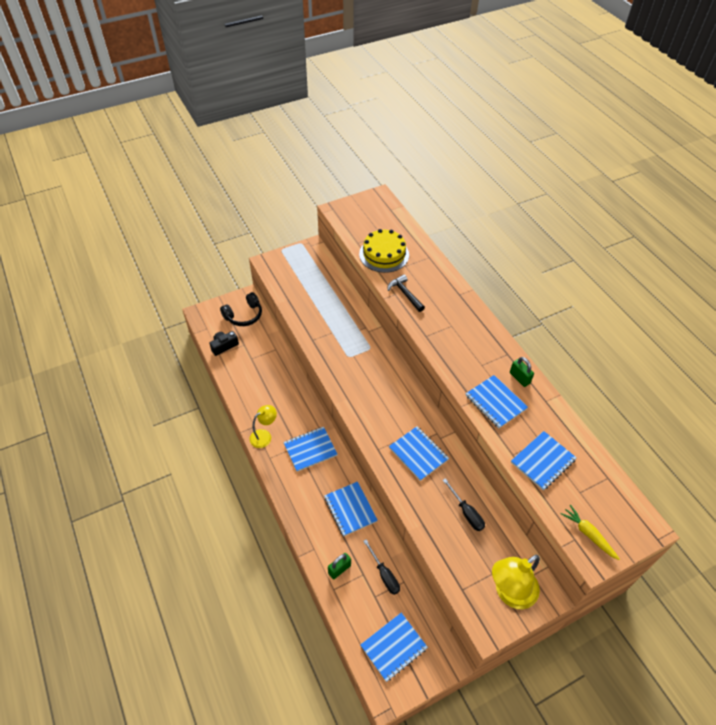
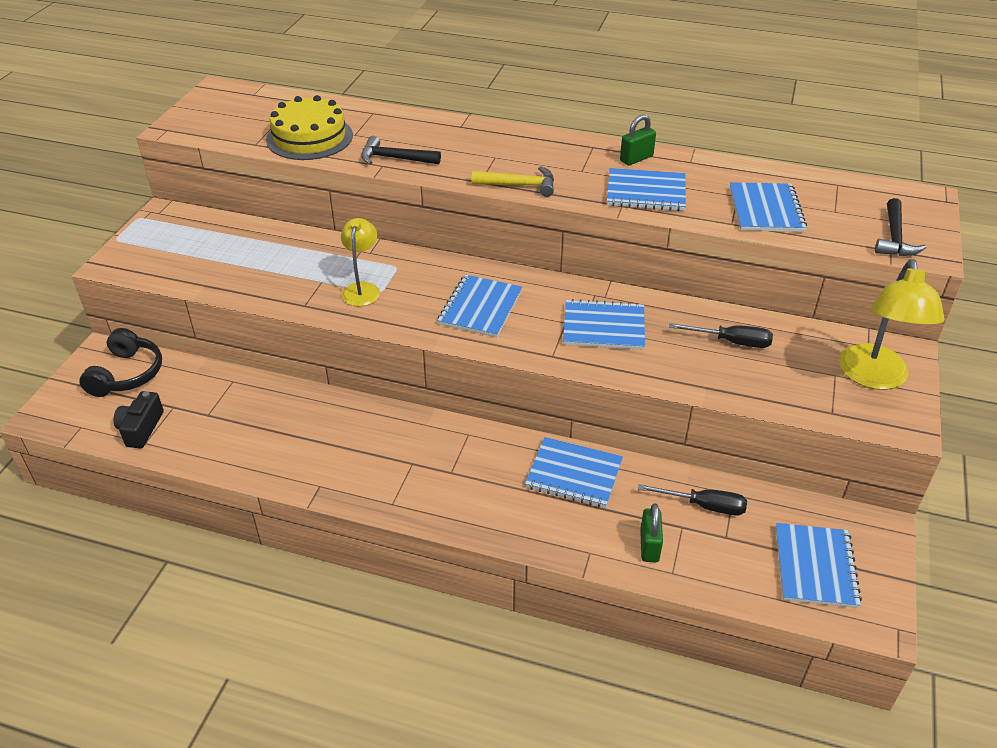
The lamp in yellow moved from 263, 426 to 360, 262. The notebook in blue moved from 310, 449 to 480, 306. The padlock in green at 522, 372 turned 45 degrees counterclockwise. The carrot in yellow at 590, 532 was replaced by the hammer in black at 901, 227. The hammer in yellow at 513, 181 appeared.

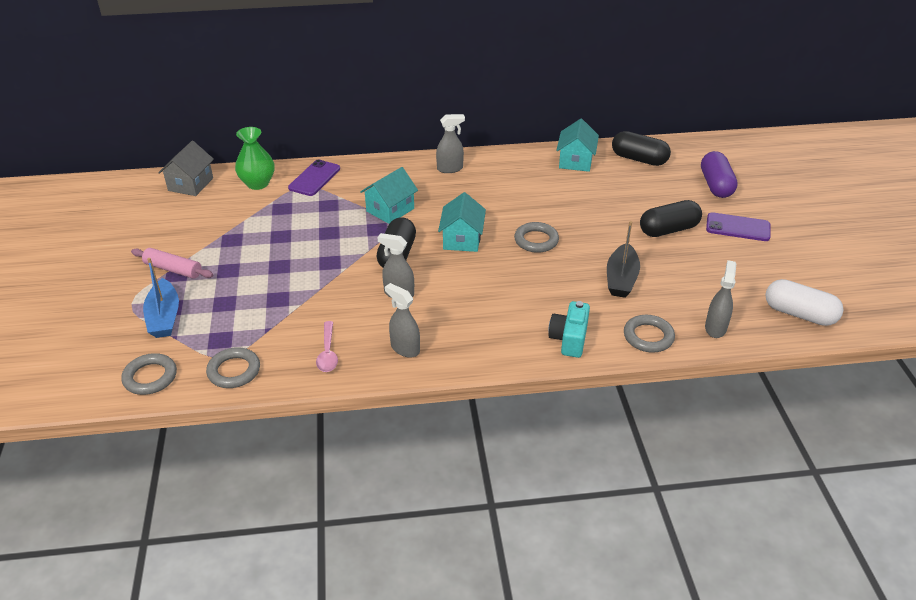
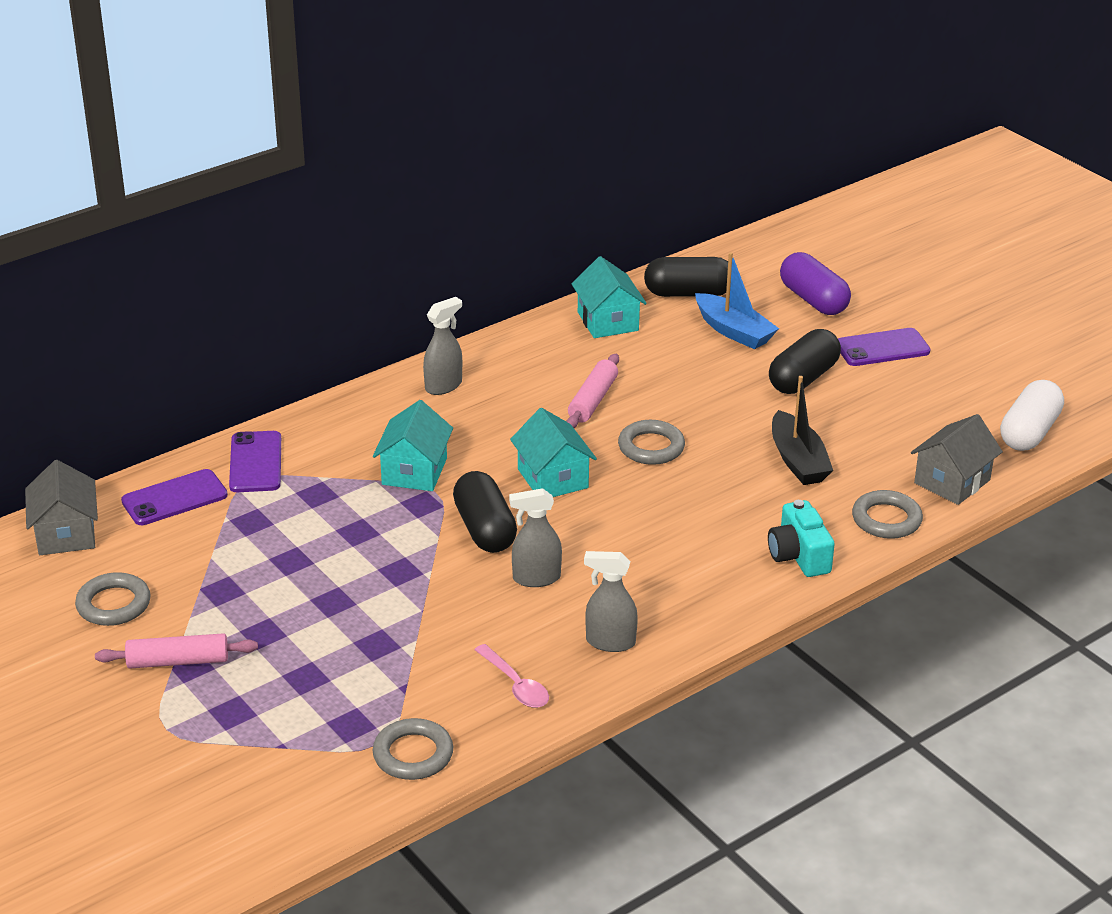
The ring in grey moved from 149, 374 to 113, 599. The boat in blue moved from 161, 298 to 737, 300. The vase in green at 255, 158 was replaced by the phone in purple at 174, 497. The spray bottle in grey at 720, 299 was replaced by the house in grey at 957, 459. The capsule in white at 804, 302 turned 60 degrees counterclockwise. The rolling pin in pink at 592, 391 appeared.

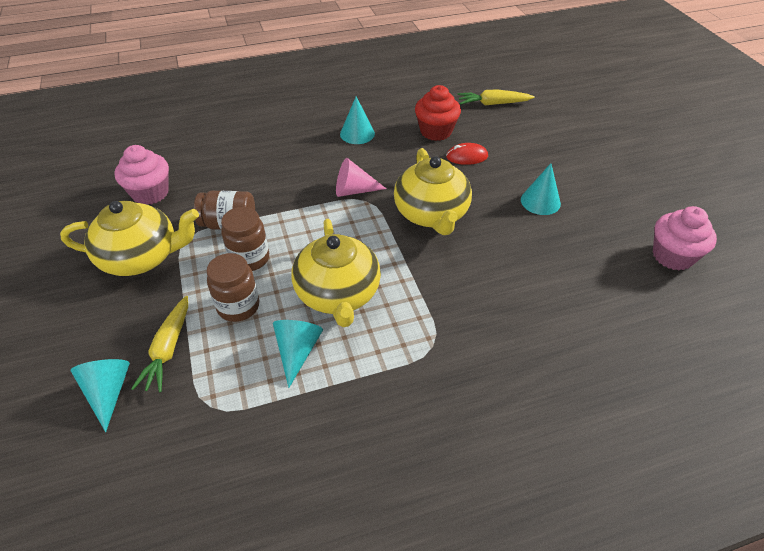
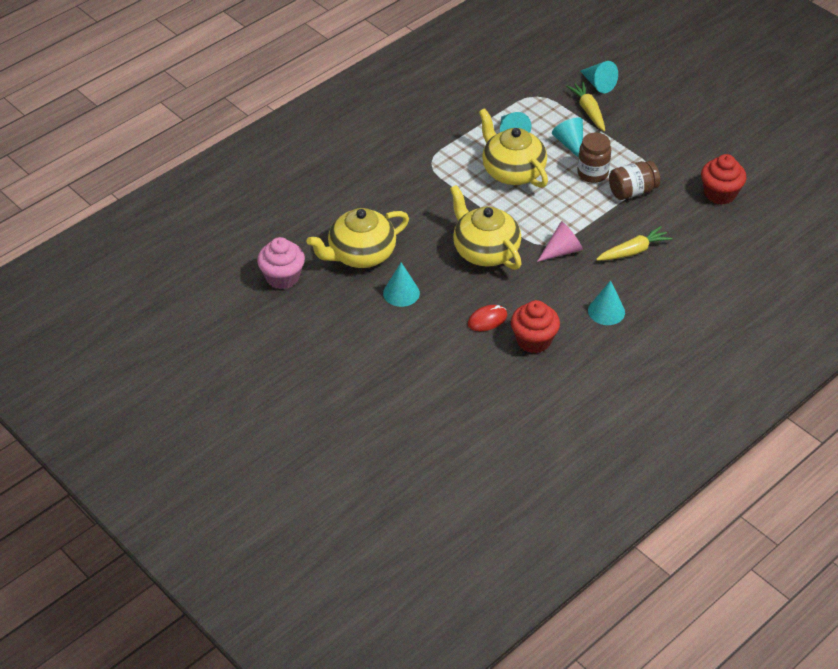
The teapot in yellow moved from 129, 238 to 357, 238. The cupcake in pink at 141, 175 became the cupcake in red at 724, 179. The jar in brown at 232, 287 was replaced by the cone in turquoise at 567, 137. The carrot in yellow moved from 496, 97 to 634, 243.

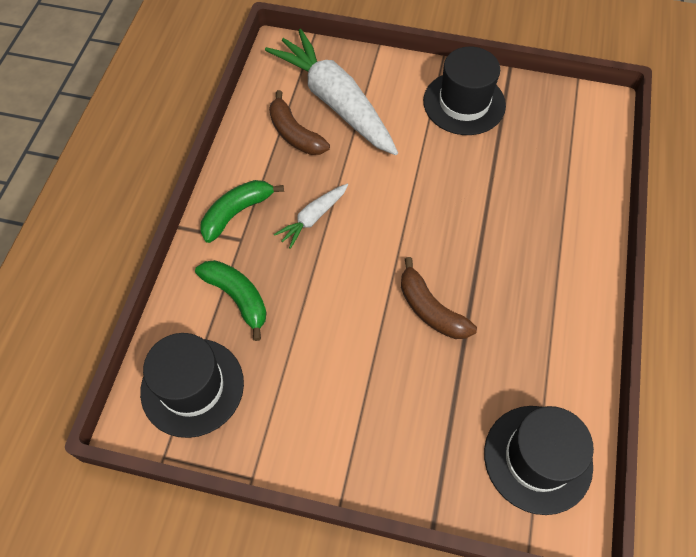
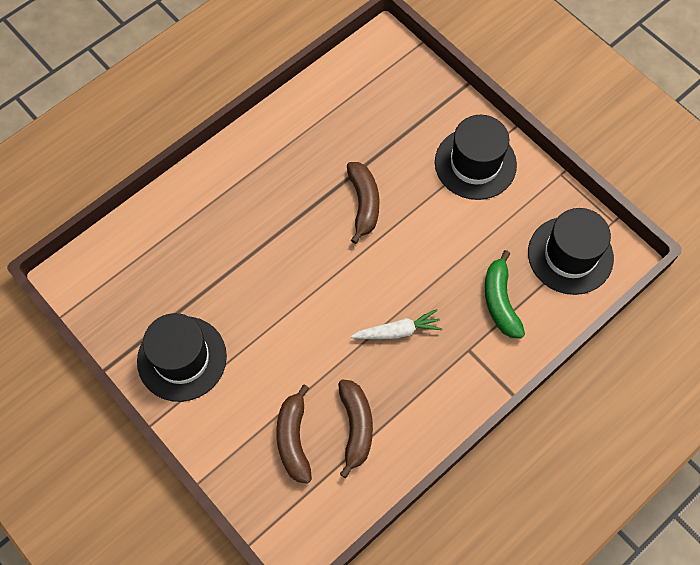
The banana in green at 242, 211 disappeared. The carrot in white at 331, 92 was replaced by the banana in brown at 294, 434. The hat in black moved from 539, 460 to 476, 157.

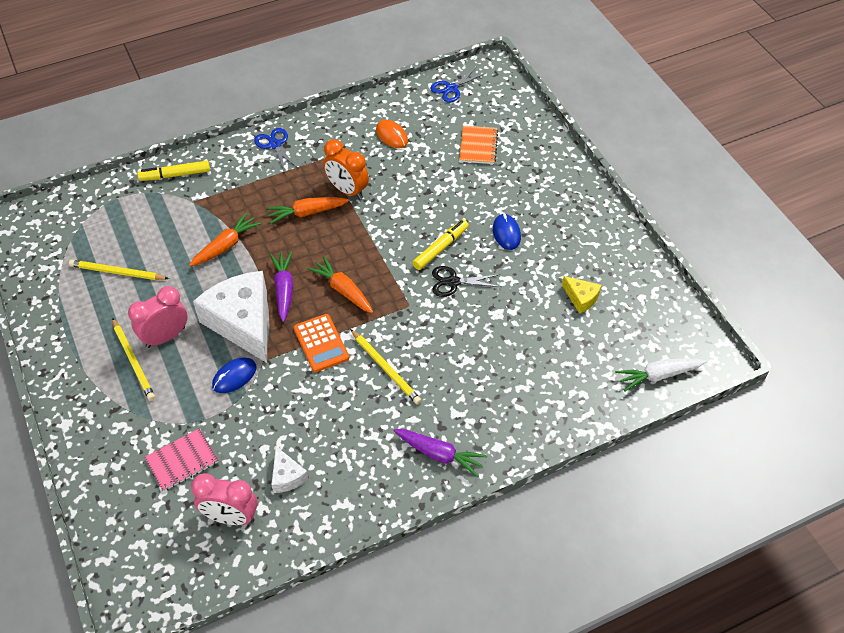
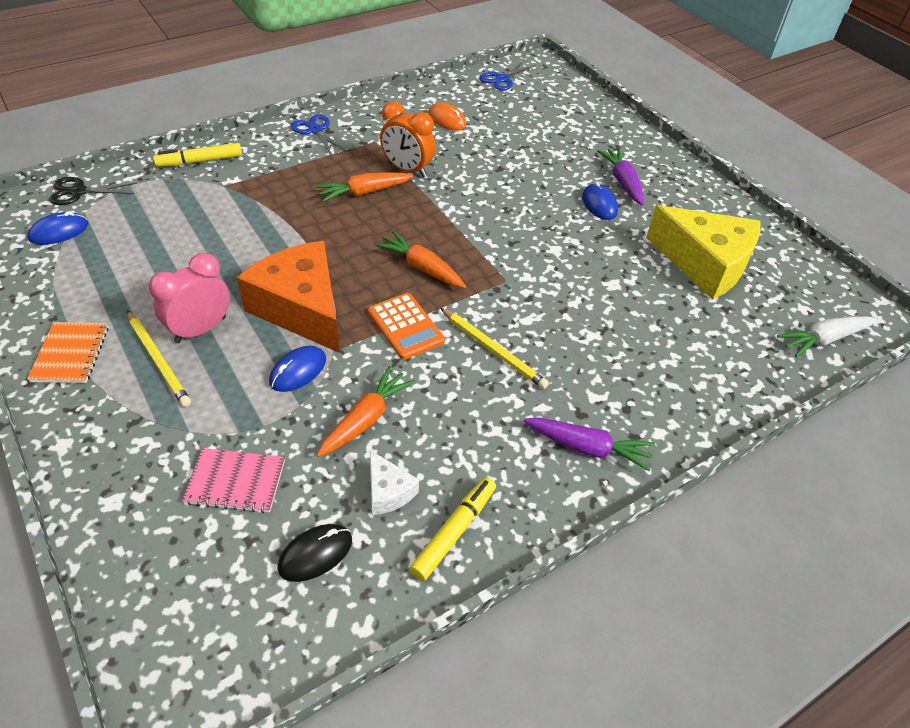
The pencil in yellow at 119, 270 disappeared. The notebook in pink at 181, 460 turned 45 degrees clockwise. The carrot in orange moved from 225, 239 to 366, 411. The clock in pink at 224, 499 was replaced by the mouse in black at 315, 553. The cheese in white at 230, 317 became the cheese in orange at 287, 297. The carrot in purple moved from 281, 286 to 620, 177. The marker in yellow moved from 440, 245 to 453, 529. The scissors in black moved from 466, 281 to 93, 191. The notebook in orange moved from 478, 145 to 68, 352. The cheese in yellow at 581, 295 changed to 2.24 times the size. The mouse in blue at 58, 228 appeared.

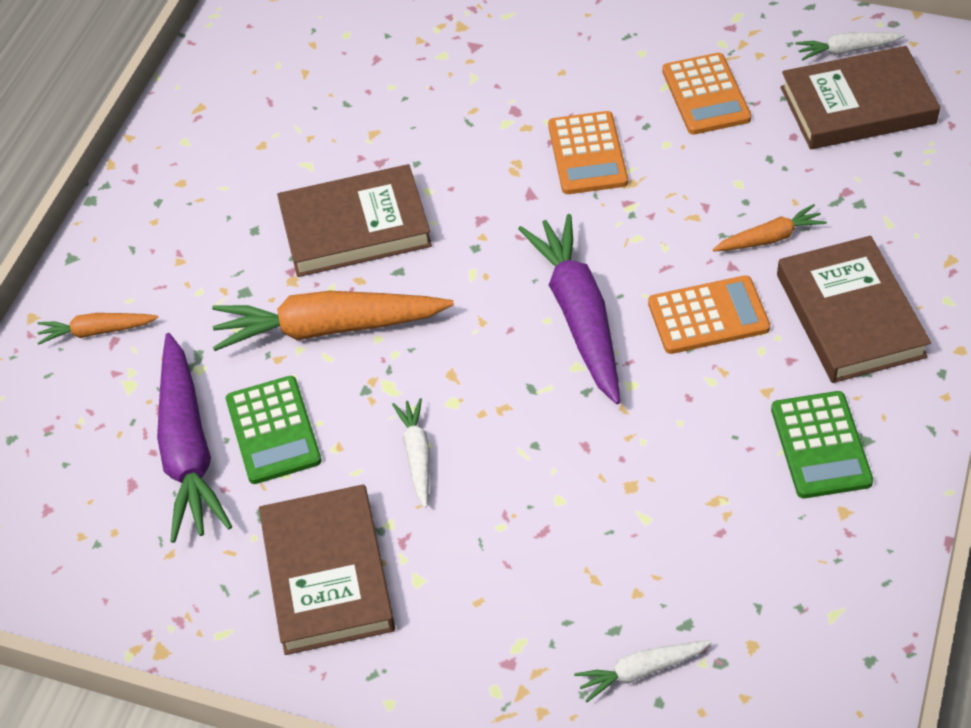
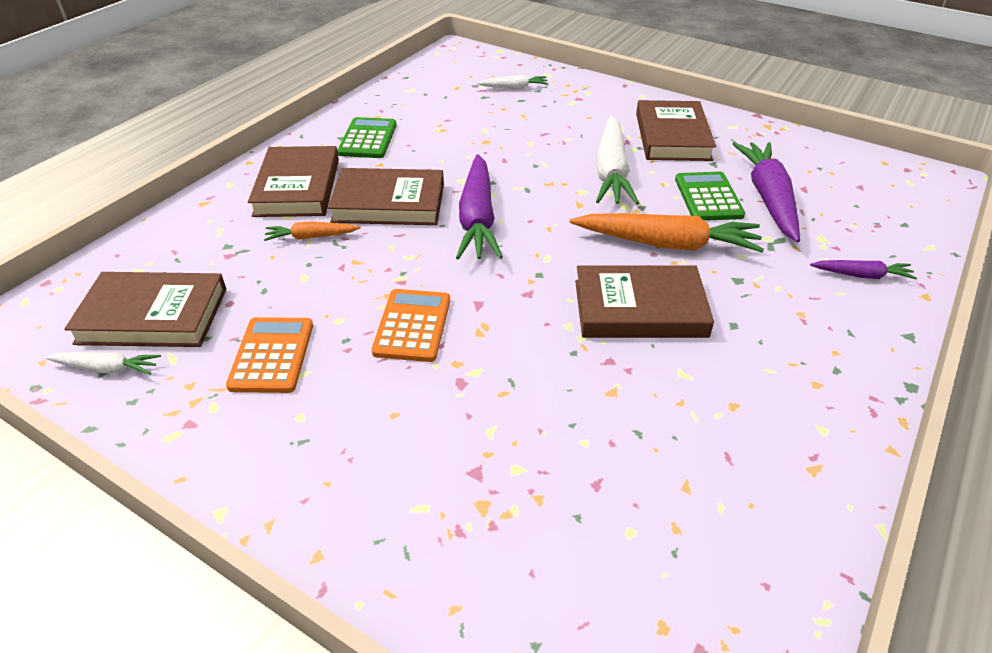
The carrot in orange at 97, 329 became the carrot in purple at 863, 270. The carrot in white at 411, 452 changed to 1.97 times the size. The calculator in orange at 709, 314 was replaced by the book in brown at 386, 196.

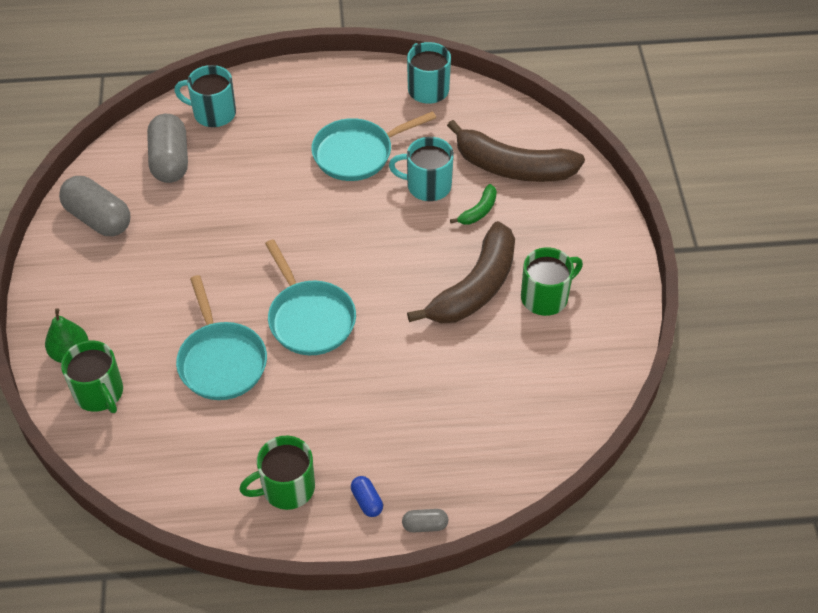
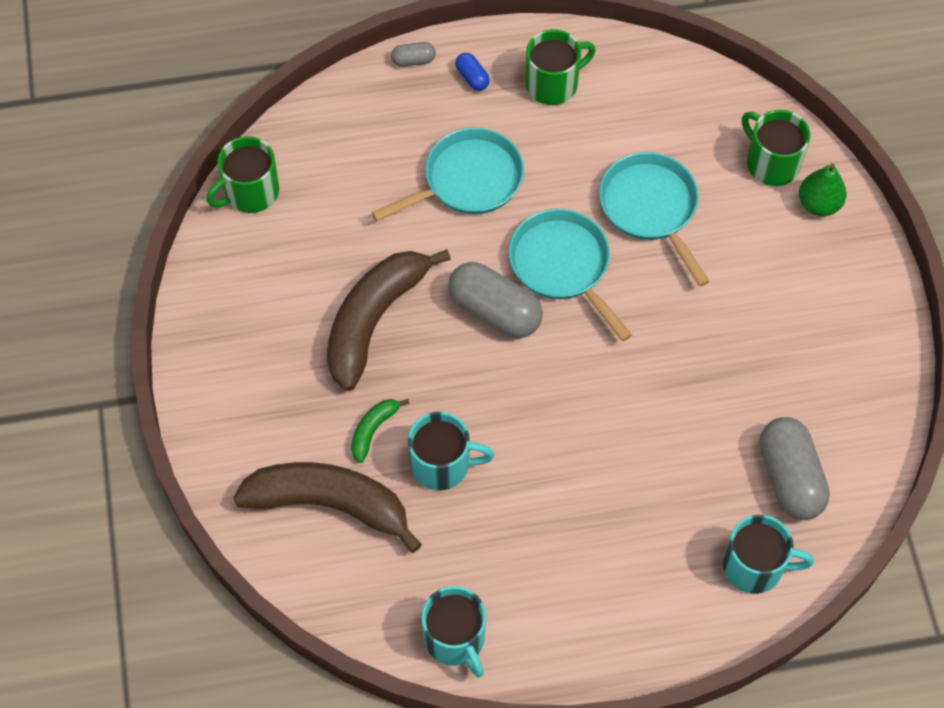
The capsule in grey moved from 94, 206 to 495, 300. The pan in turquoise moved from 373, 146 to 447, 174. The mug in green moved from 552, 281 to 243, 174.

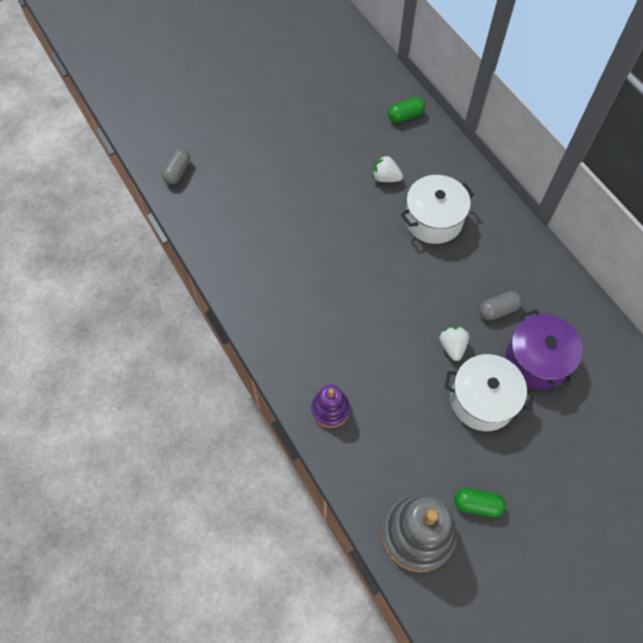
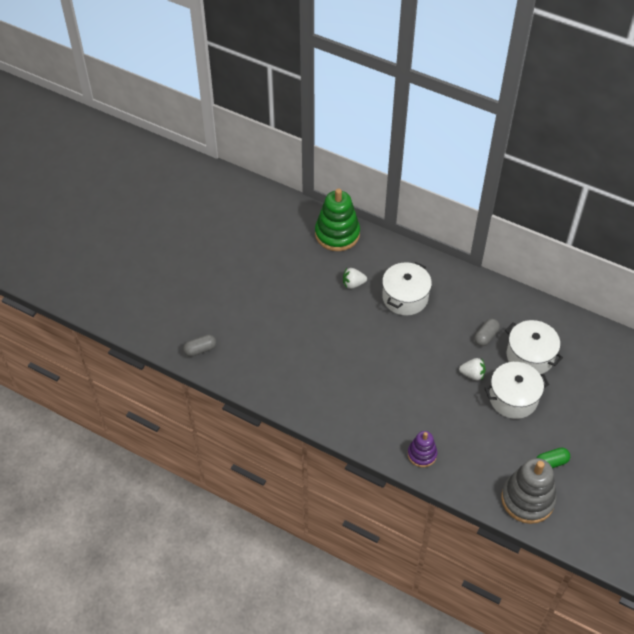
The capsule in grey at 176, 167 turned 75 degrees clockwise. The capsule in green at 406, 110 was replaced by the stacking toy in green at 337, 219. The strawberry in white at 454, 343 turned 135 degrees clockwise. The pot in purple at 544, 350 became the pot in white at 534, 347.

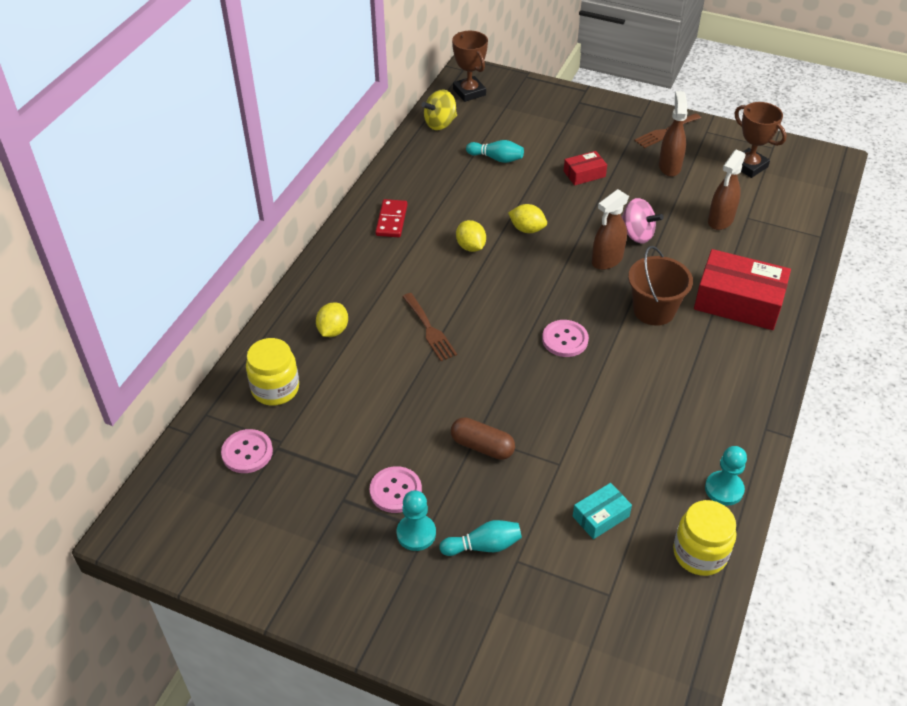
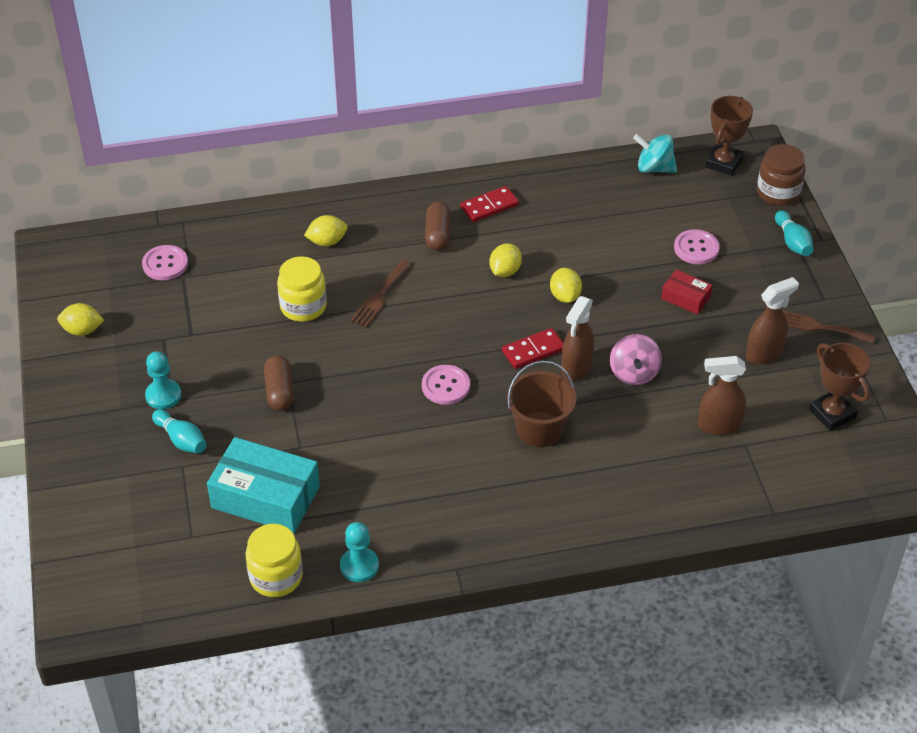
The jar in yellow moved from 272, 371 to 302, 289. The button in pink moved from 396, 489 to 697, 246. The spinning top in yellow at 439, 109 became the spinning top in turquoise at 655, 153. The bowling pin in turquoise moved from 495, 151 to 794, 233. The box in turquoise at 602, 511 changed to 2.00 times the size. The spray bottle in brown at 610, 229 turned 75 degrees counterclockwise. The box in red at 742, 289 disappeared. The trophy in brown at 761, 140 turned 45 degrees counterclockwise. The lemon in yellow at 80, 319 appeared. The capsule in brown at 438, 226 appeared. The domino in red at 532, 348 appeared. The jar in brown at 781, 175 appeared.

